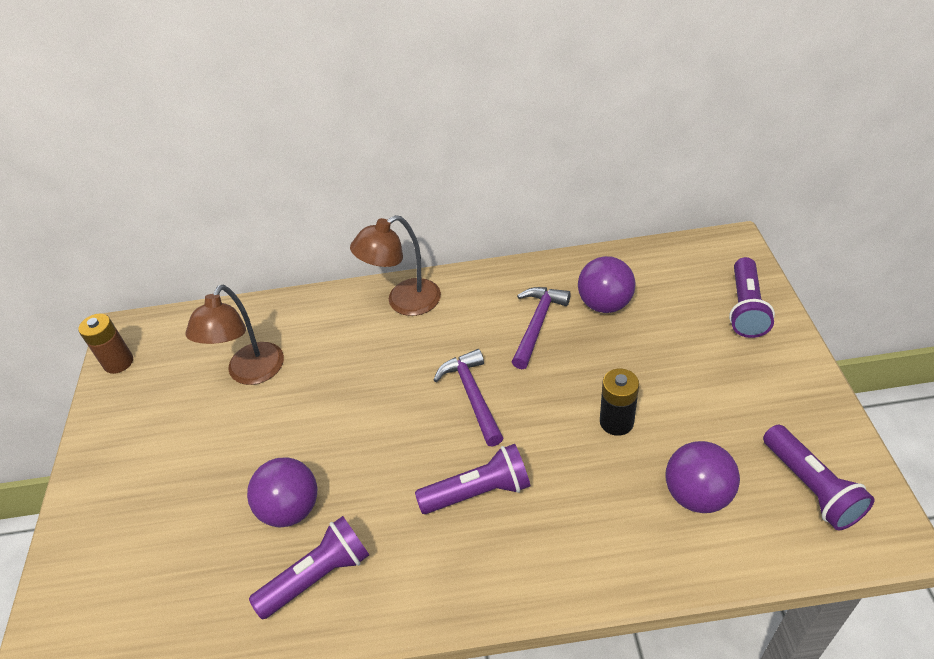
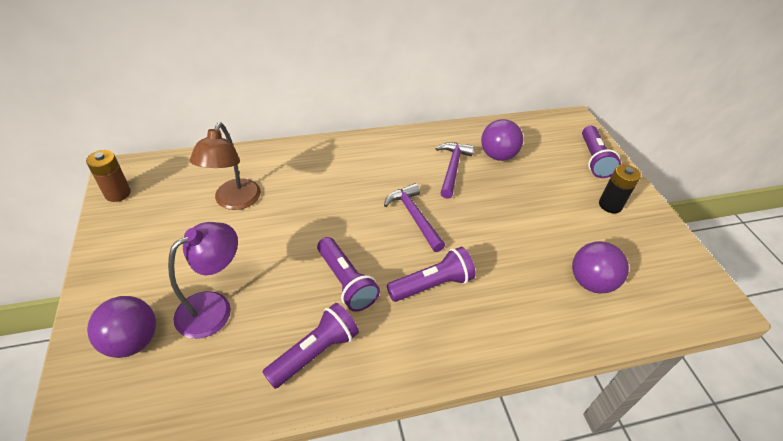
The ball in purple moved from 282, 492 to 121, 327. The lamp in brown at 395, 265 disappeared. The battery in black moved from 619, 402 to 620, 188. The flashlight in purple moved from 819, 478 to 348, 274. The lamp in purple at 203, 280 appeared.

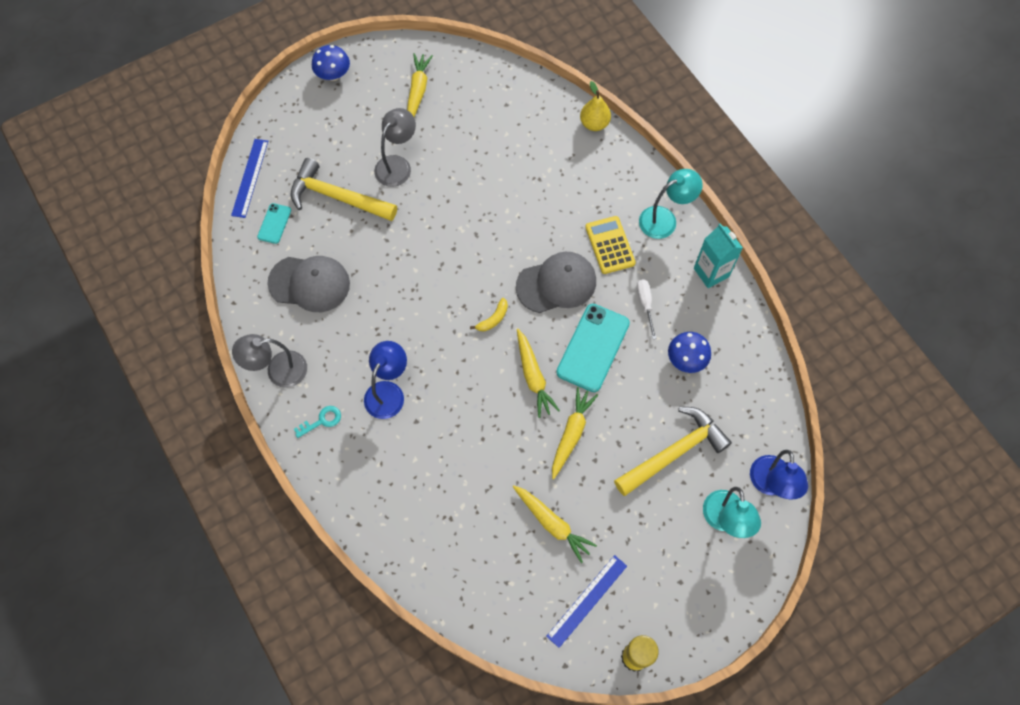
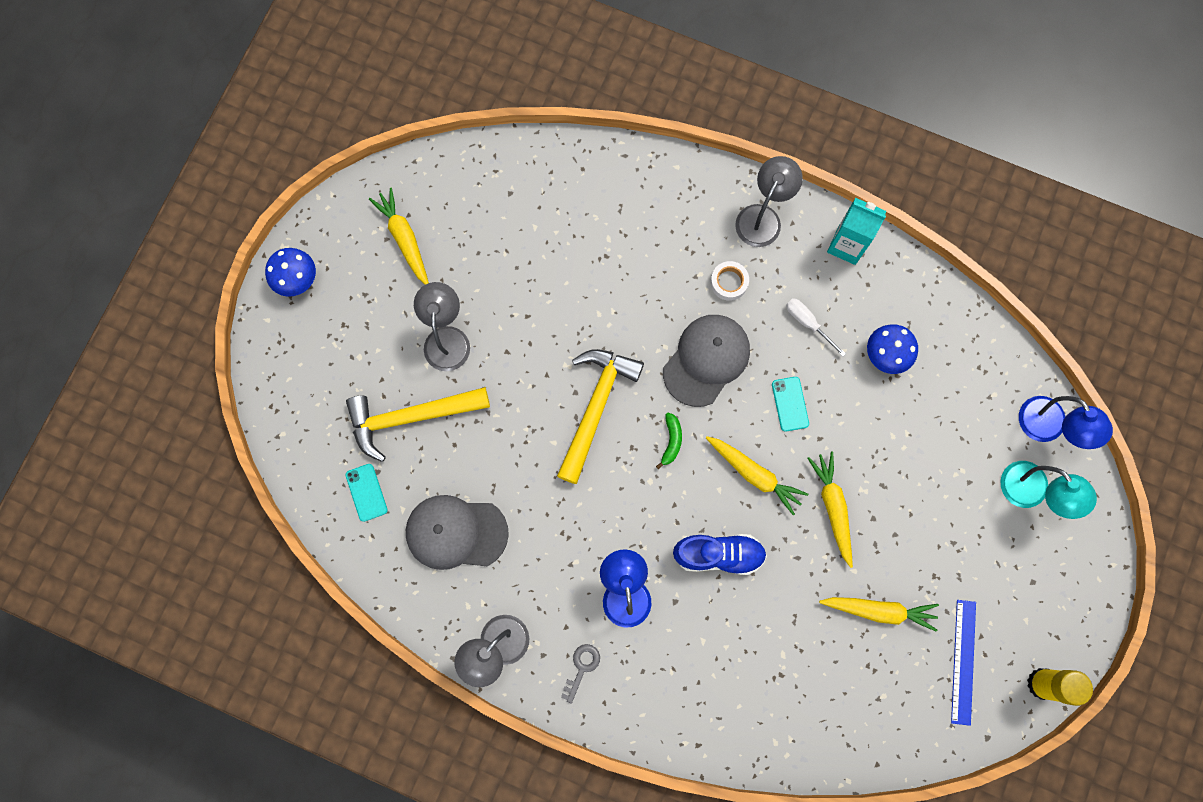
The ruler in blue at 249, 178 disappeared. The cap in grey at 308, 284 turned 150 degrees counterclockwise. The key in turquoise at 317, 422 became the key in grey at 580, 674. The banana in yellow at 489, 314 became the banana in green at 669, 441. The phone in turquoise at 593, 348 changed to 0.51 times the size. The pear in yellow at 595, 106 disappeared. The calculator in yellow at 610, 245 was replaced by the tape in white at 729, 281. The hammer in yellow moved from 673, 451 to 600, 416. The lamp in turquoise at 671, 204 became the lamp in grey at 769, 201. The shoe in blue at 720, 554 appeared.

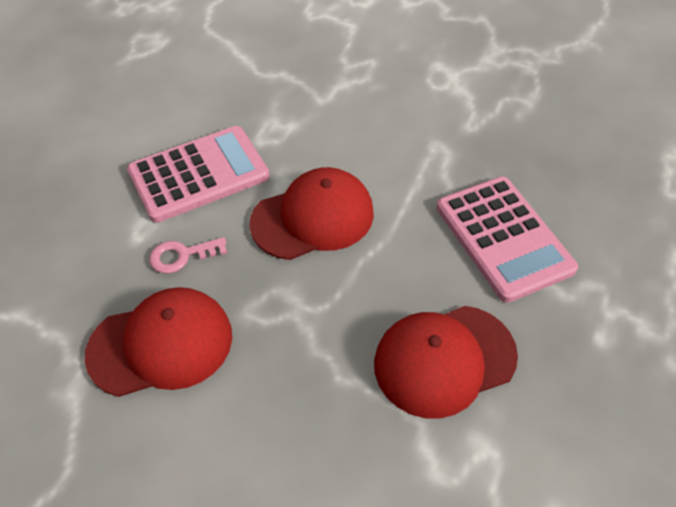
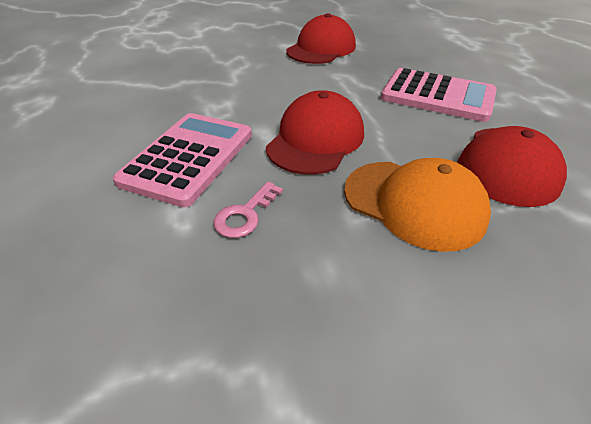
The cap in red moved from 158, 342 to 321, 38. The cap in orange at 417, 205 appeared.

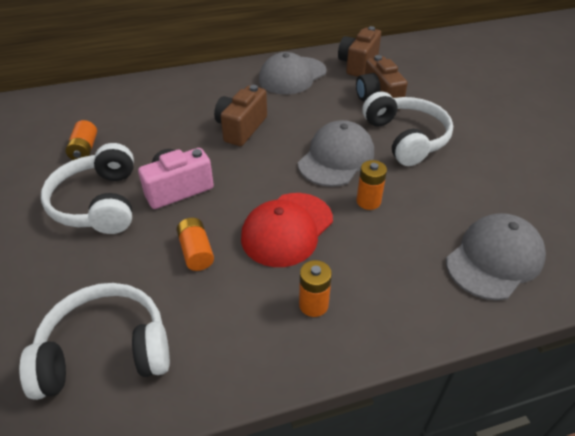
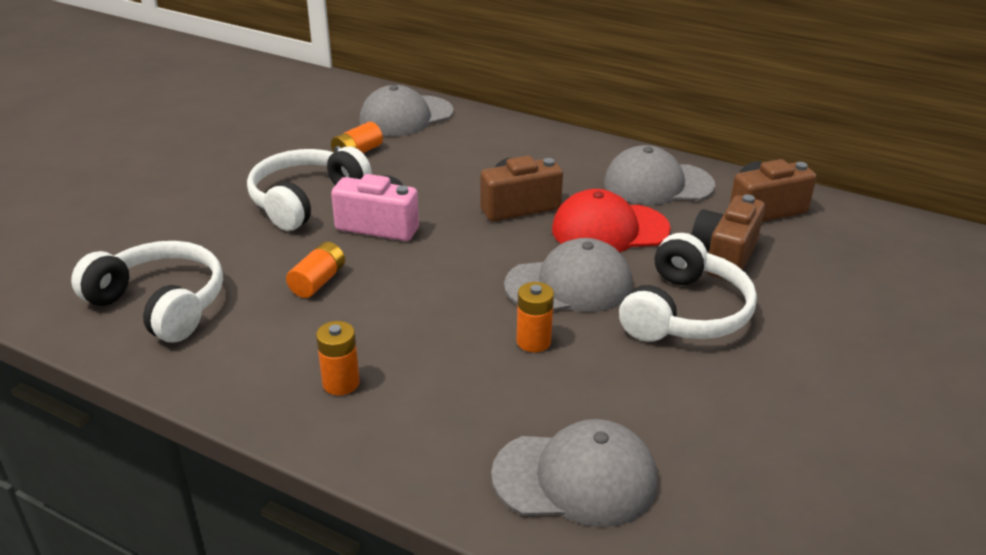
The cap in red moved from 287, 230 to 611, 220. The cap in grey at 406, 110 appeared.

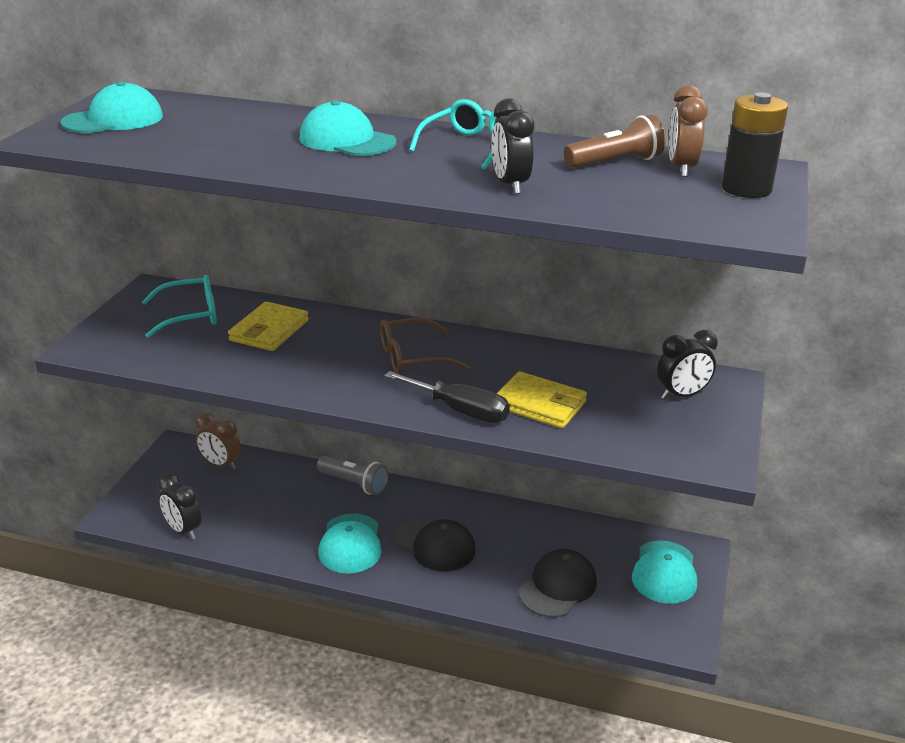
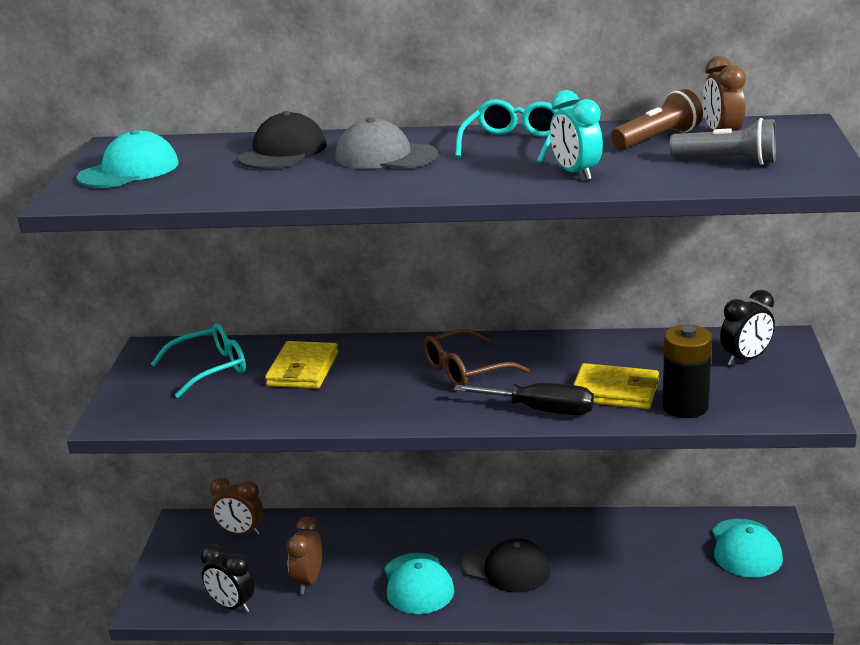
The cap in turquoise at 347, 128 became the cap in grey at 386, 143. The flashlight in grey moved from 353, 475 to 723, 141. The clock in black at 512, 146 became the clock in turquoise at 576, 135. The cap in black moved from 558, 583 to 282, 140. The battery in black moved from 755, 145 to 687, 371. The clock in brown at 304, 555 appeared.

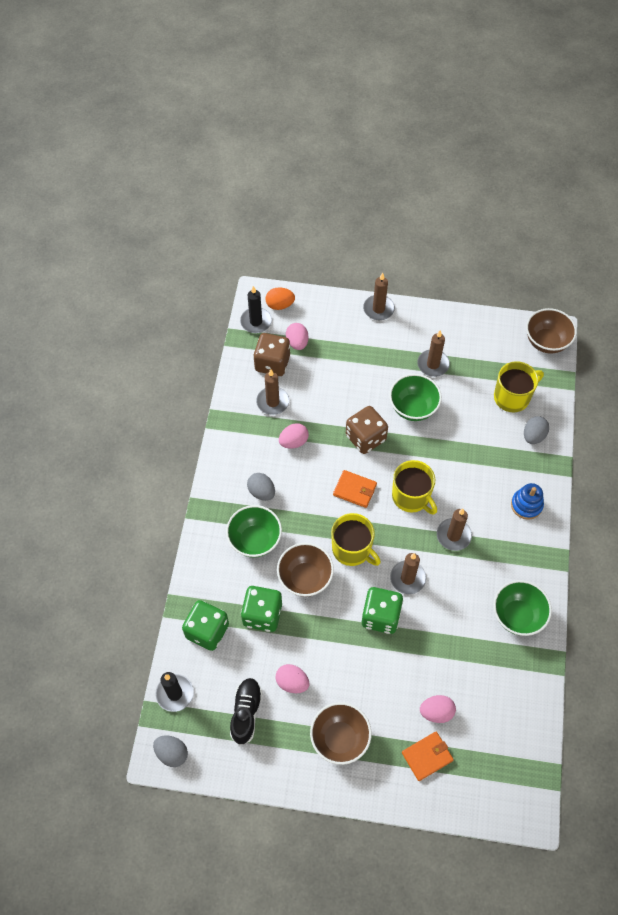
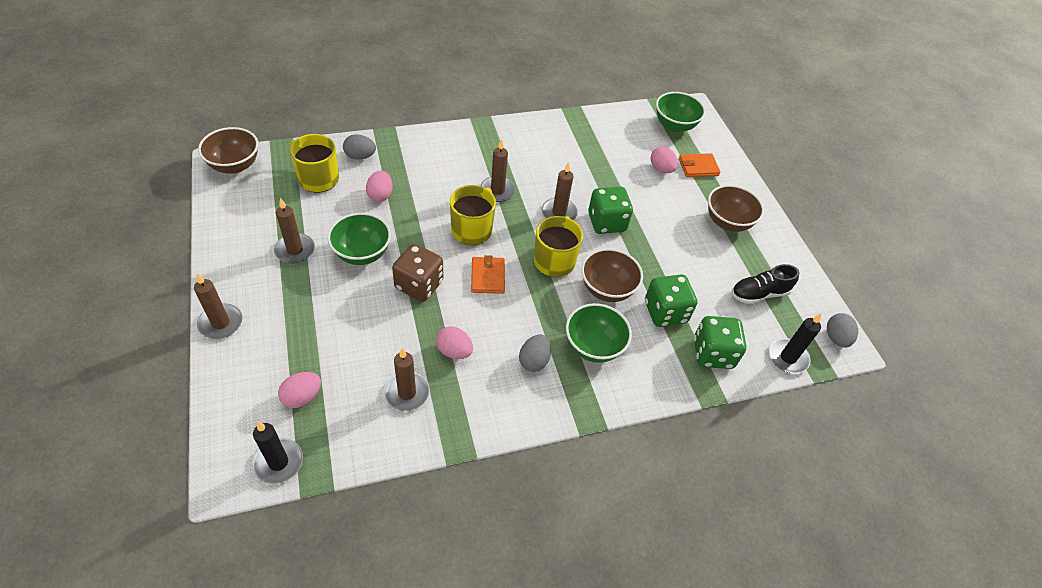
The dice in brown at 271, 354 disappeared. The egg in orange at 280, 298 disappeared. The egg in pink moved from 292, 678 to 379, 186. The wallet in orange at 428, 756 turned 45 degrees counterclockwise. The bowl in green moved from 522, 608 to 681, 112. The stacking toy in blue at 527, 501 disappeared.

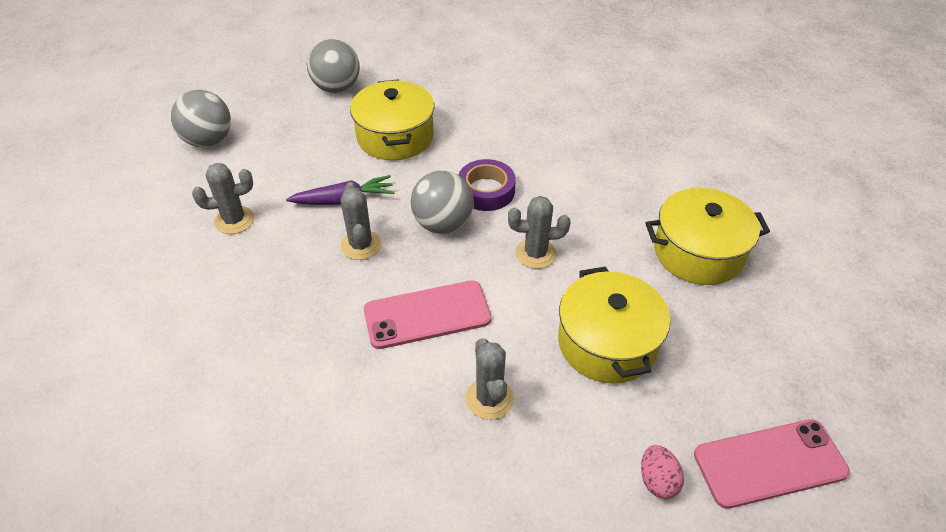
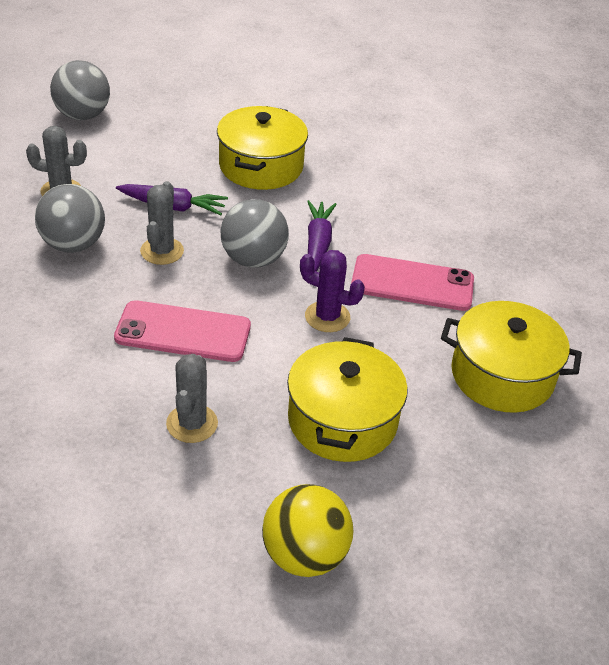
The ball in grey moved from 333, 66 to 70, 218. The tape in purple at 487, 185 was replaced by the carrot in purple at 322, 235. The cactus in grey at 539, 232 became the cactus in purple at 332, 291. The egg in pink at 662, 472 was replaced by the ball in yellow at 308, 530. The phone in pink moved from 772, 464 to 412, 282.

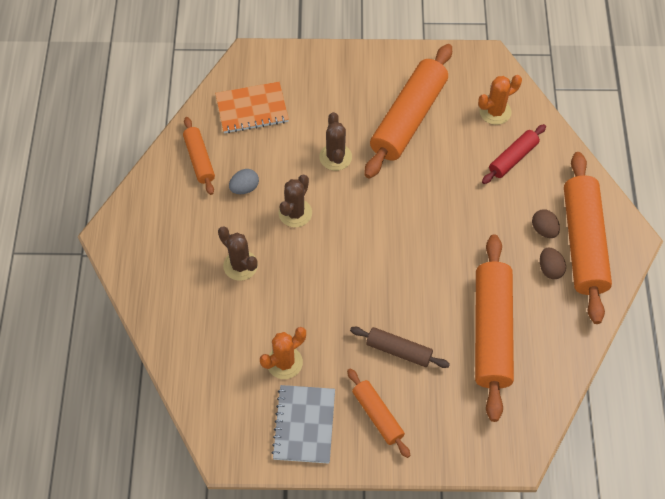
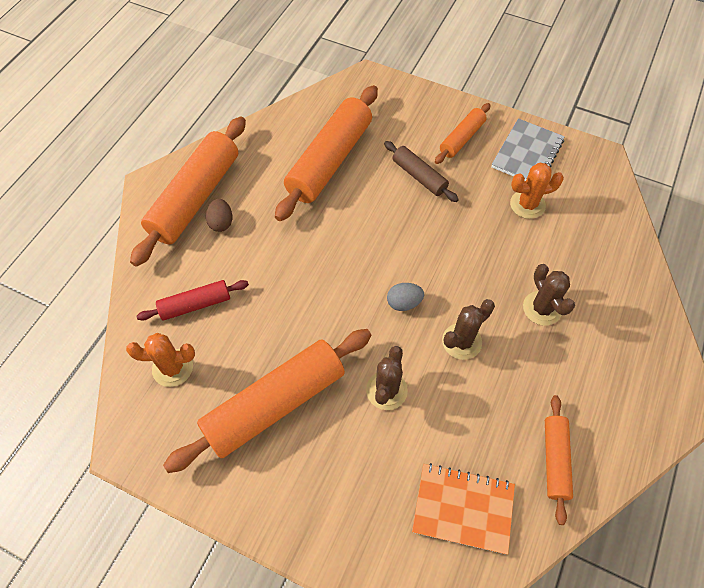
The egg in grey moved from 244, 181 to 405, 297. The rolling pin in orange at 378, 413 turned 45 degrees clockwise. The egg in brown at 553, 263 disappeared.

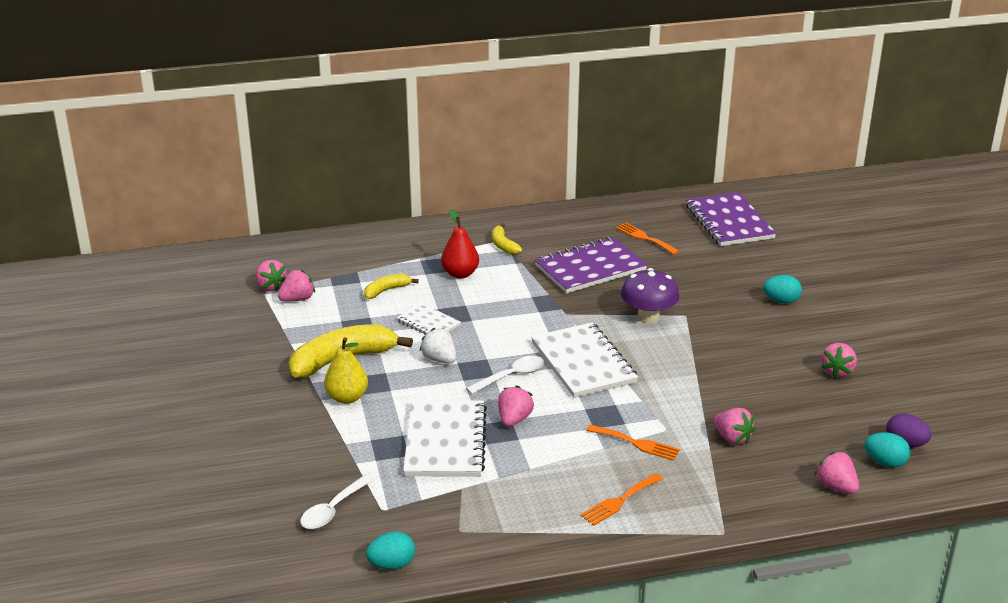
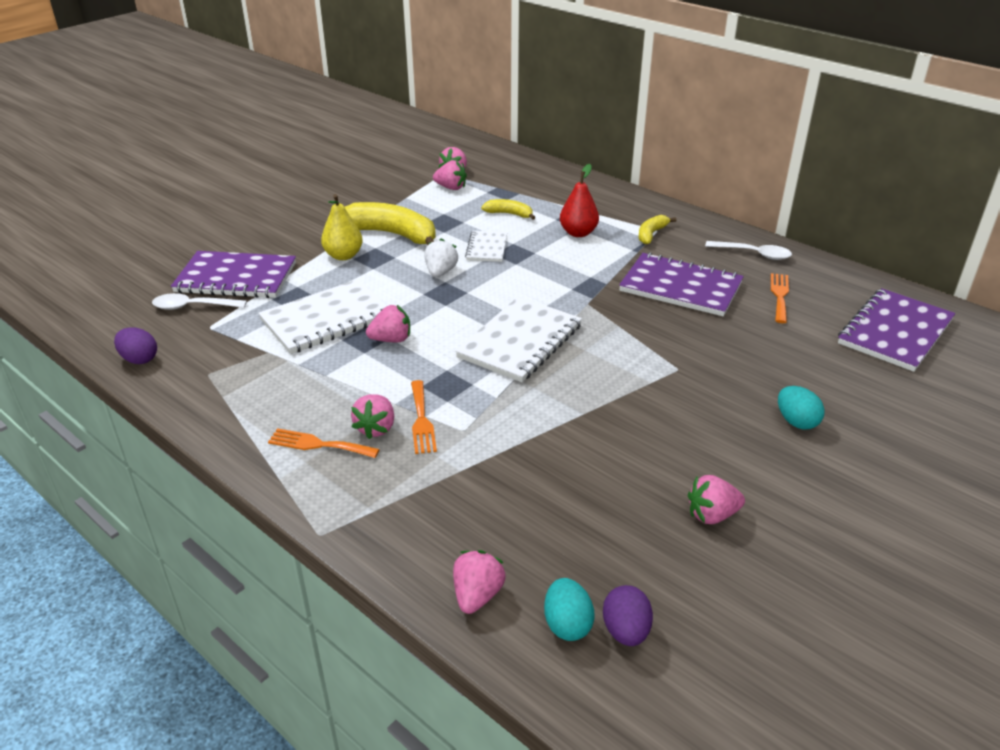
The egg in turquoise at 390, 550 became the egg in purple at 135, 345. The spoon in white moved from 505, 375 to 748, 250. The mushroom in purple at 650, 295 disappeared. The strawberry in pink moved from 734, 426 to 372, 416. The notebook in purple at 233, 274 appeared.

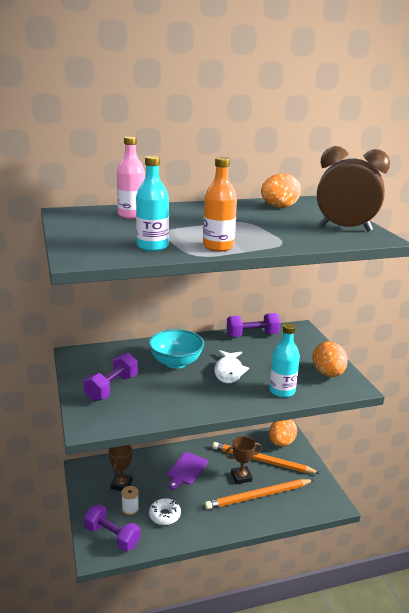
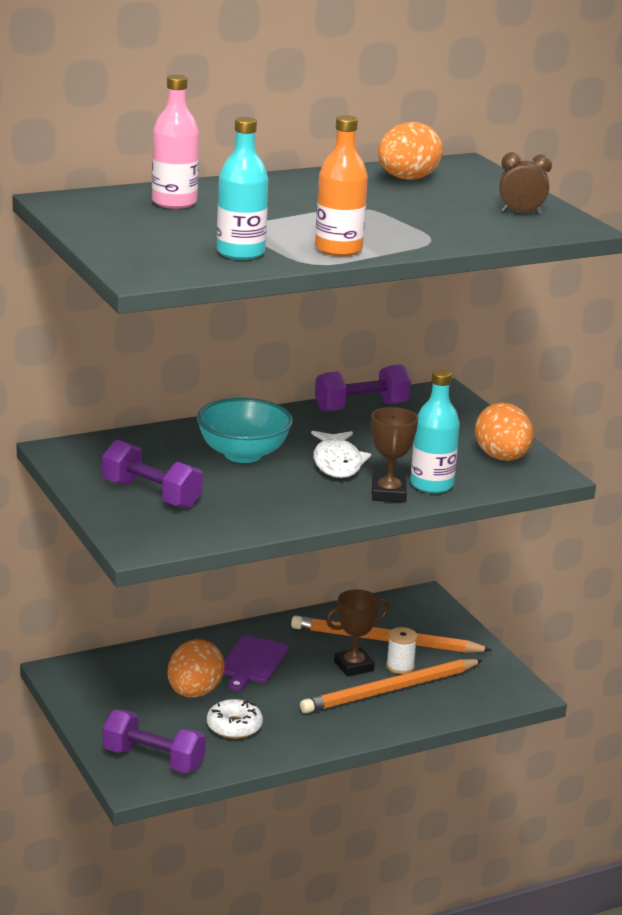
The dumbbell in purple at 111, 376 turned 75 degrees counterclockwise. The trophy in brown moved from 120, 468 to 394, 455. The spool in white moved from 130, 500 to 401, 650. The egg in orange moved from 283, 433 to 196, 668. The clock in brown at 353, 189 changed to 0.48 times the size.

